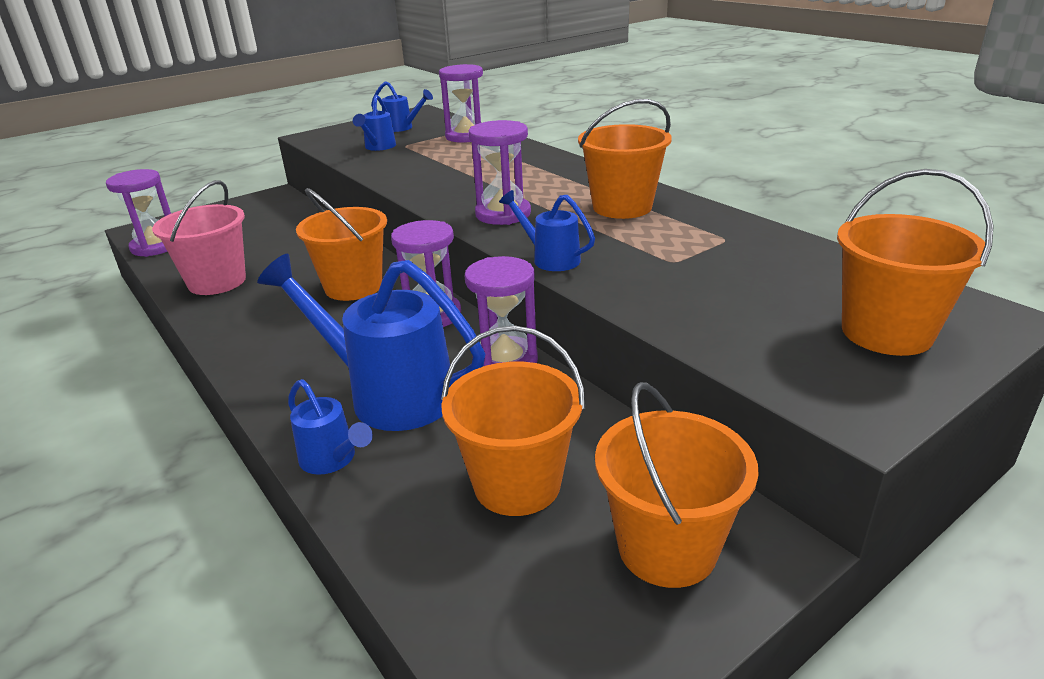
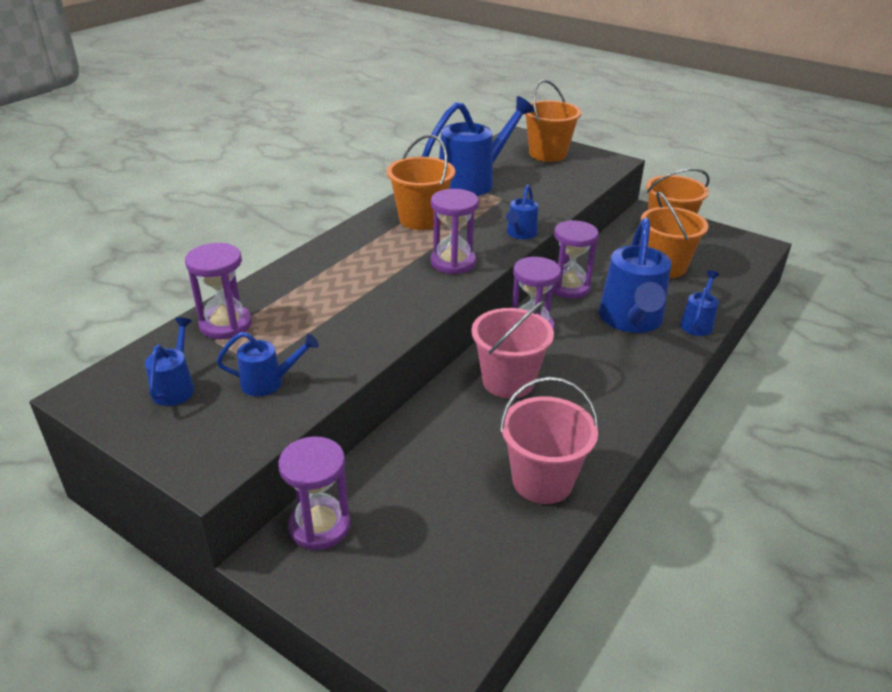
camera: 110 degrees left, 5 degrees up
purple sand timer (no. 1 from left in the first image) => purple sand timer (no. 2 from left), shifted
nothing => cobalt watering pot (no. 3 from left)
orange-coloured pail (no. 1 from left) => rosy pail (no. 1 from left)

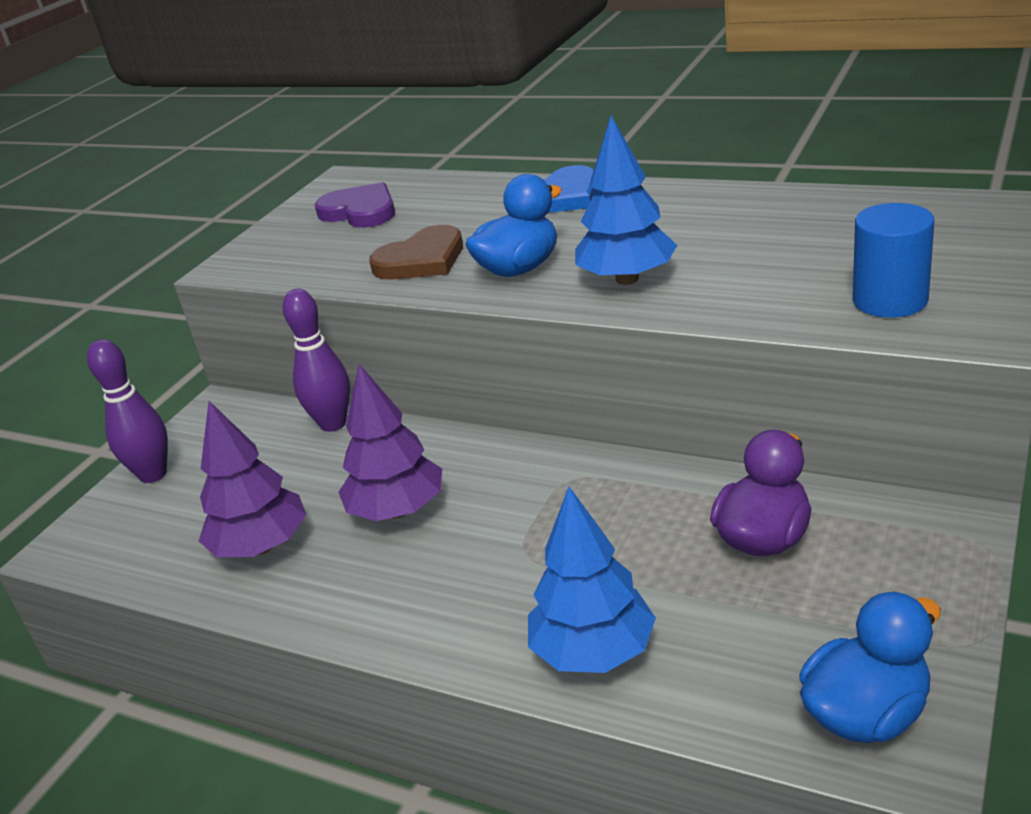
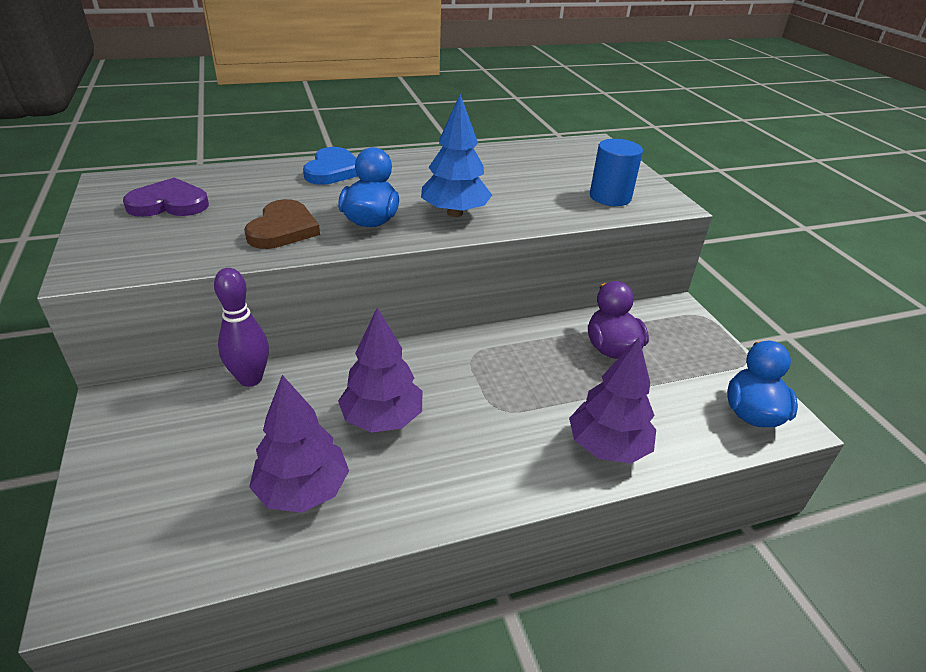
camera: 50 degrees left, 5 degrees up
cobalt fir tree (no. 1 from left) => purple fir tree (no. 3 from left)
purple bowling pin (no. 1 from left) => nothing

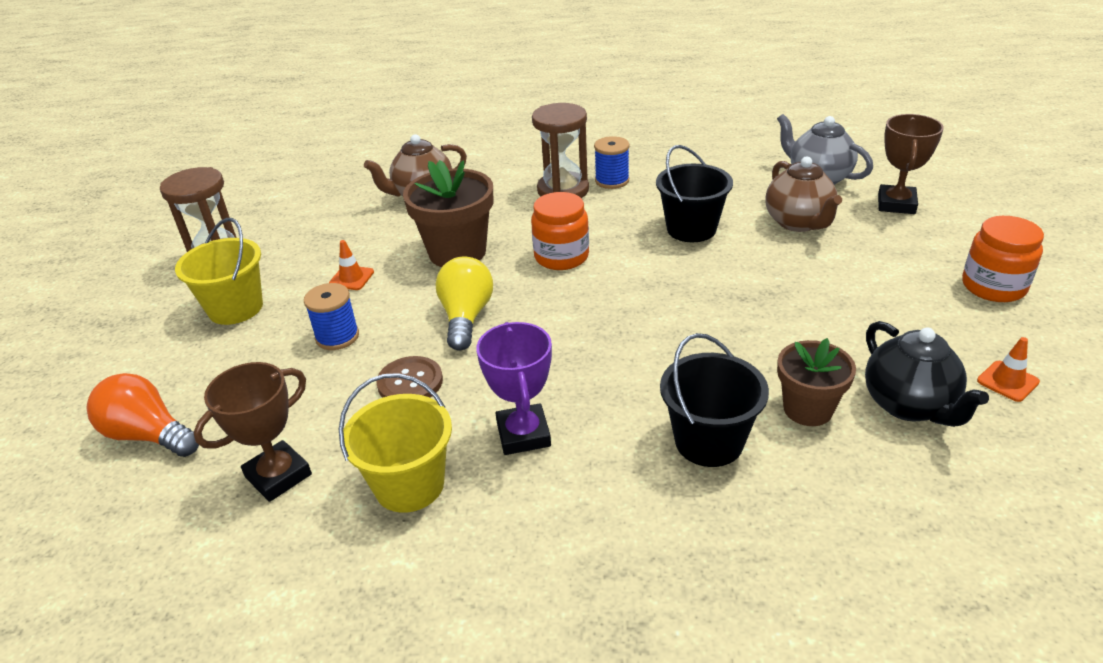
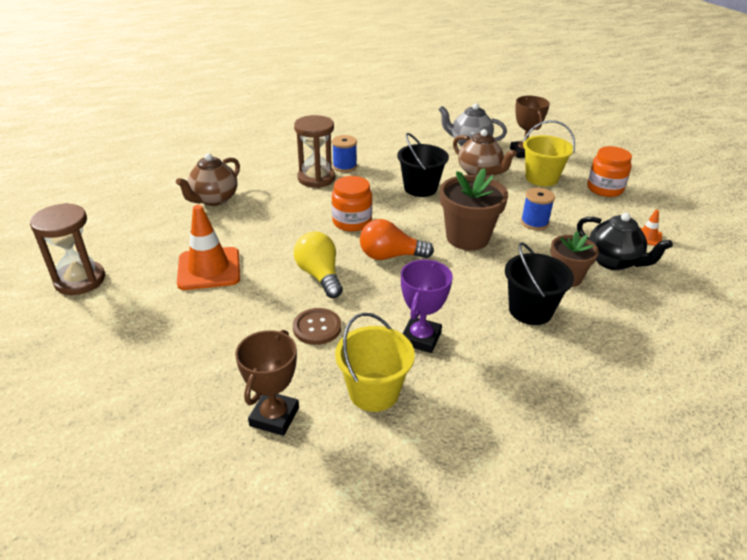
camera: 30 degrees left, 0 degrees up
orange-coloured safety cone (no. 1 from left), x2.11
orange-coloured lightbulb, shifted
purple award cup, 60 degrees clockwise
brown potted plant (no. 1 from left), shifted
cobalt bobbin (no. 1 from left in the first image) => cobalt bobbin (no. 2 from left), shifted
yellow pail (no. 1 from left in the first image) => yellow pail (no. 2 from left), shifted

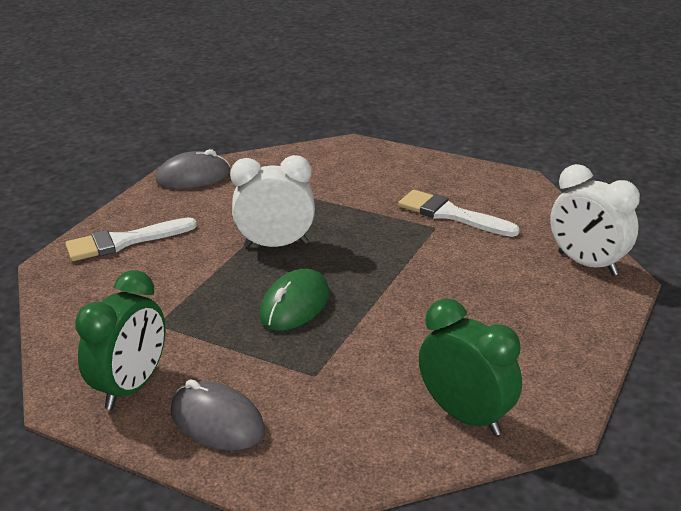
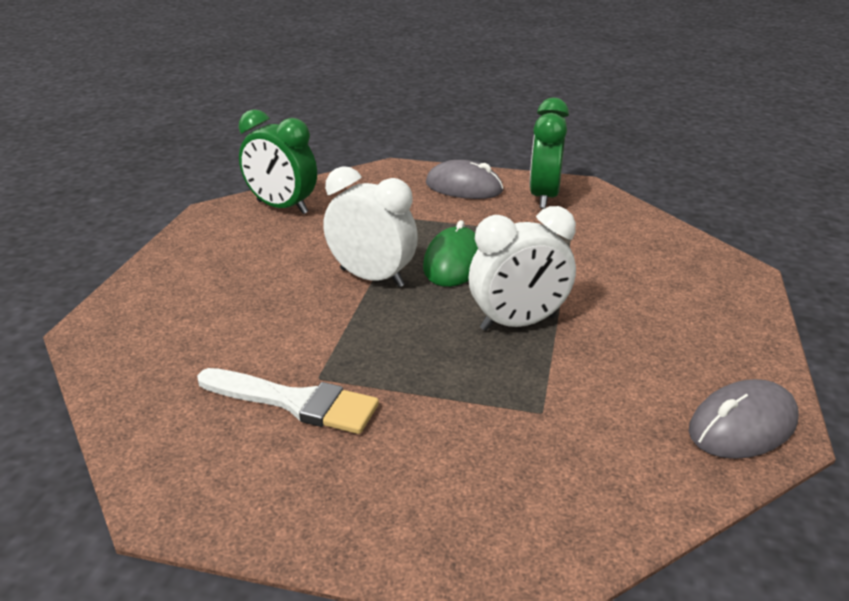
camera: 165 degrees right, 0 degrees up
white bedside clock (no. 2 from left in the first image) => white bedside clock (no. 1 from left), shifted
white paintbrush (no. 1 from left) => nothing

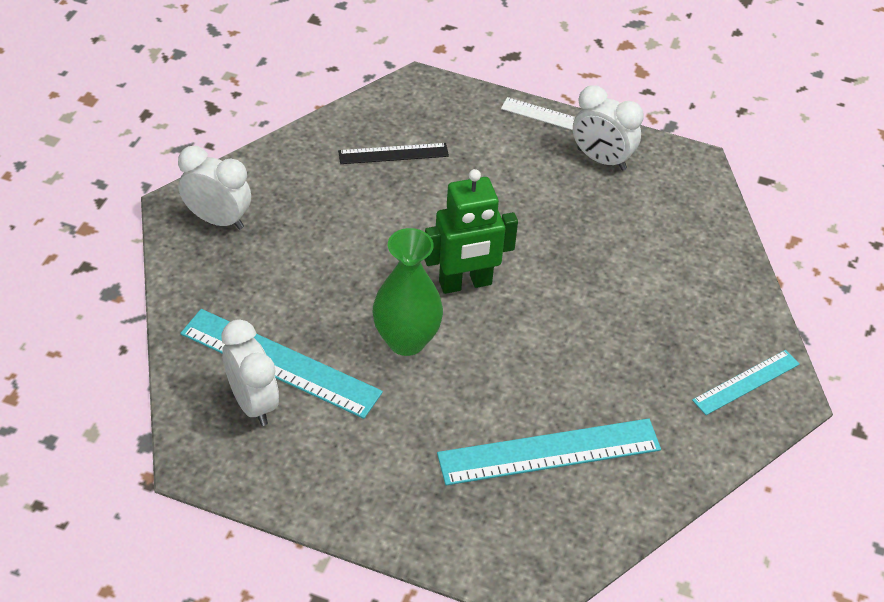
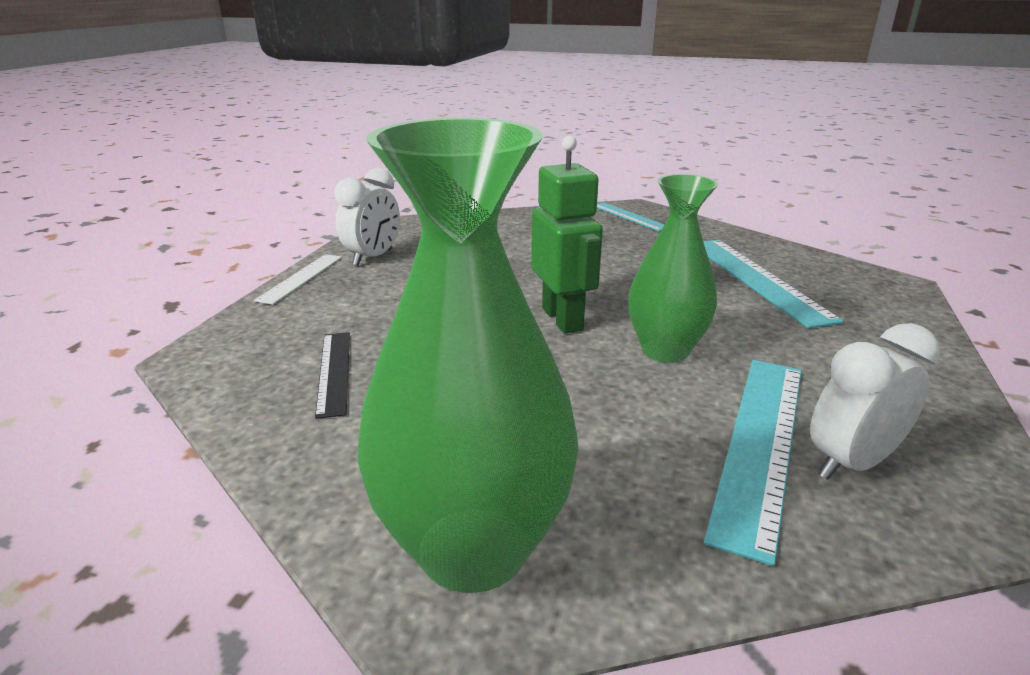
camera: 90 degrees left, 20 degrees down
white bedside clock (no. 1 from left) => emerald flower vase (no. 1 from left)

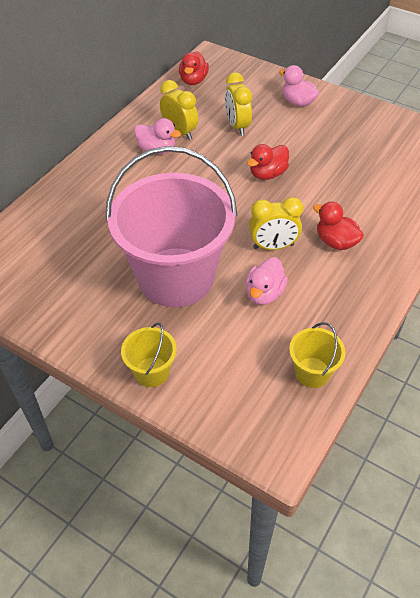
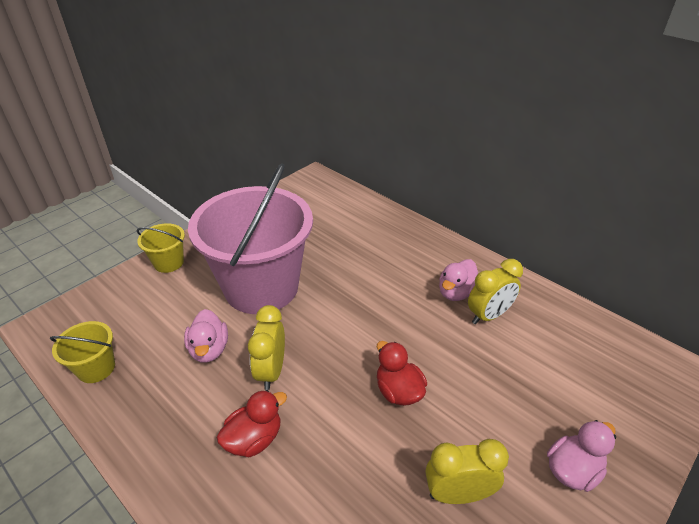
camera: 100 degrees right, 10 degrees down
rosy rubber duck (no. 2 from left in the first image) => rosy rubber duck (no. 1 from left), 135 degrees counterclockwise
yellow bedside clock (no. 2 from left), shifted
crimson rubber duck (no. 1 from left) => nothing

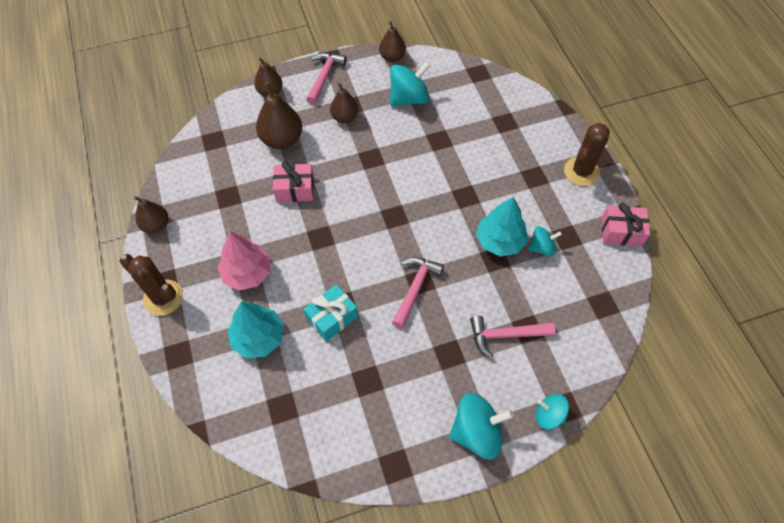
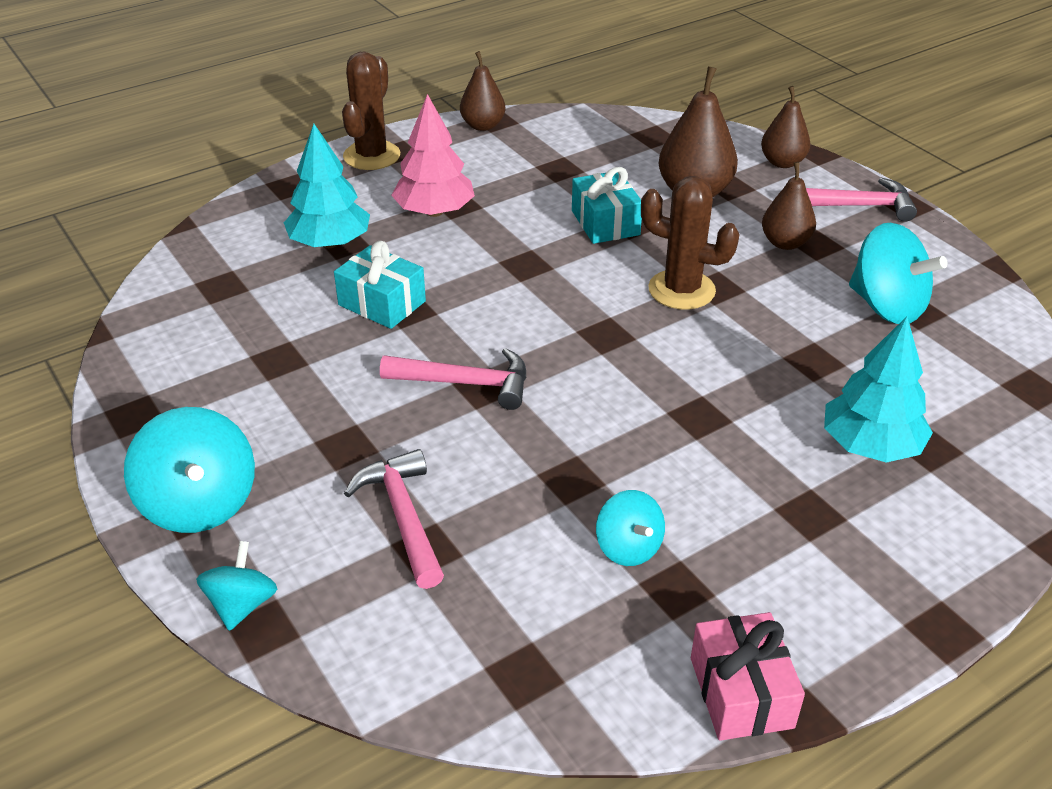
camera: 75 degrees right, 20 degrees down
rosy present (no. 1 from left) => turquoise present (no. 2 from left)
brown prickly plant (no. 2 from left), shifted
turquoise fir tree (no. 2 from left), shifted
brown toy pear (no. 5 from left) => nothing

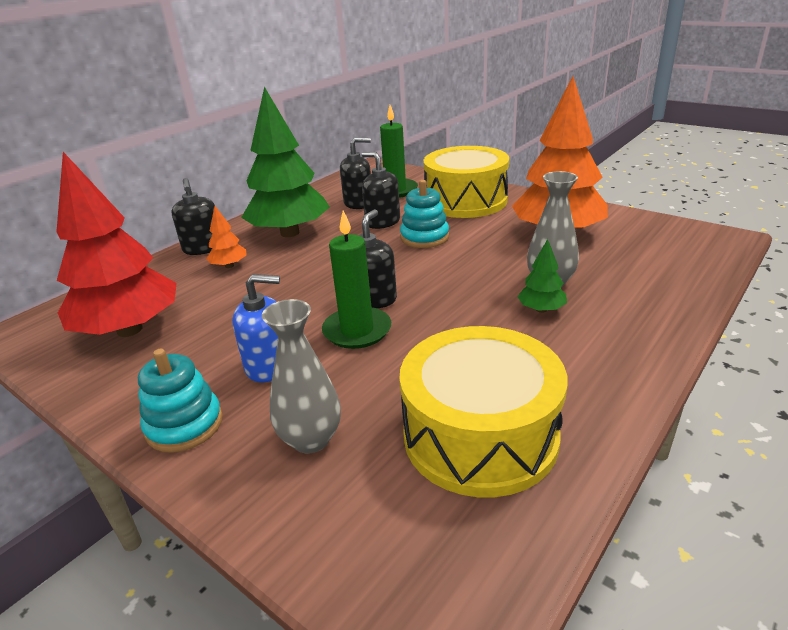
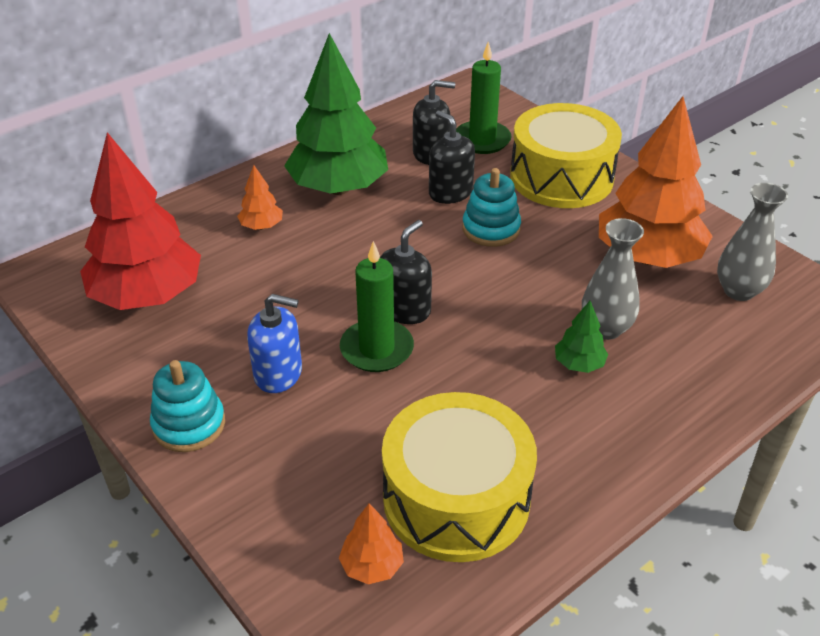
camera: 10 degrees right, 10 degrees up
nothing => orange-coloured fir tree (no. 2 from left)
ash-grey flower vase (no. 1 from left in the first image) => ash-grey flower vase (no. 2 from left), shifted
ebony pump bottle (no. 1 from left) => nothing

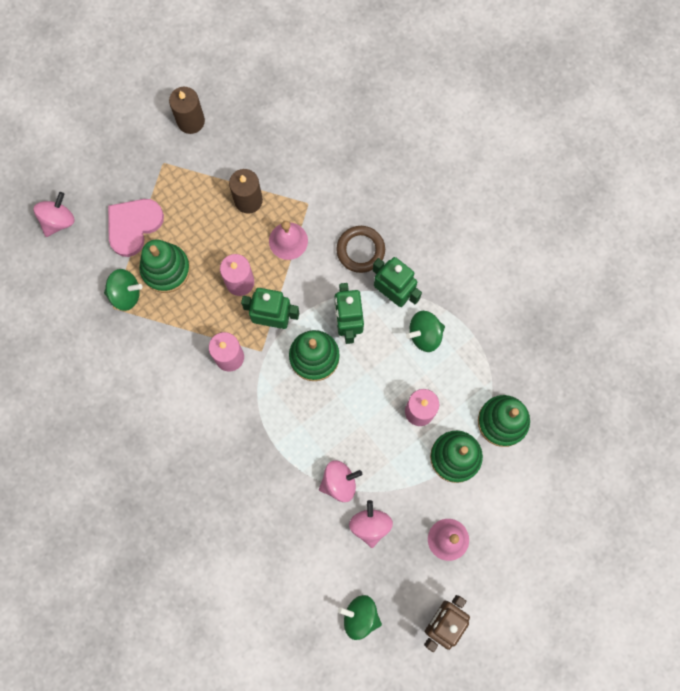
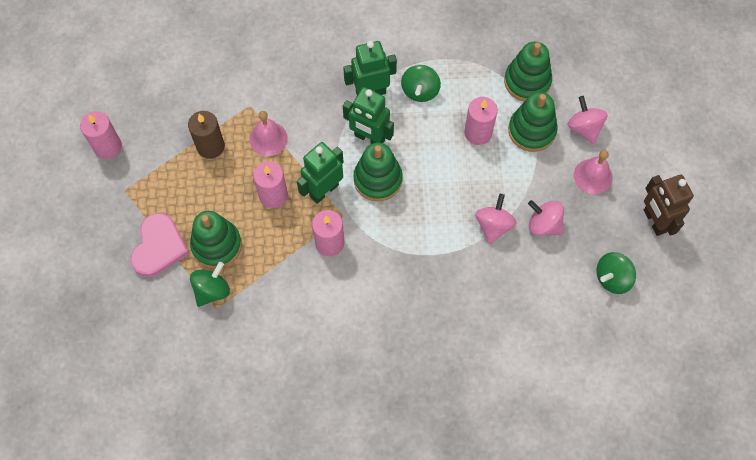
camera: 55 degrees left, 10 degrees down
brown candle (no. 1 from left) => rosy candle (no. 1 from left)
rosy heart shape, 150 degrees counterclockwise
rosy spinning top (no. 1 from left in the first image) => rosy spinning top (no. 3 from left), shifted
brown hoop => nothing

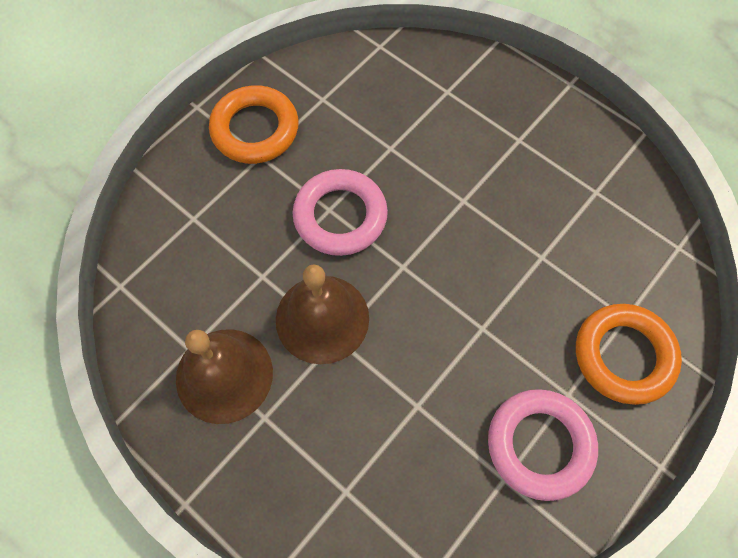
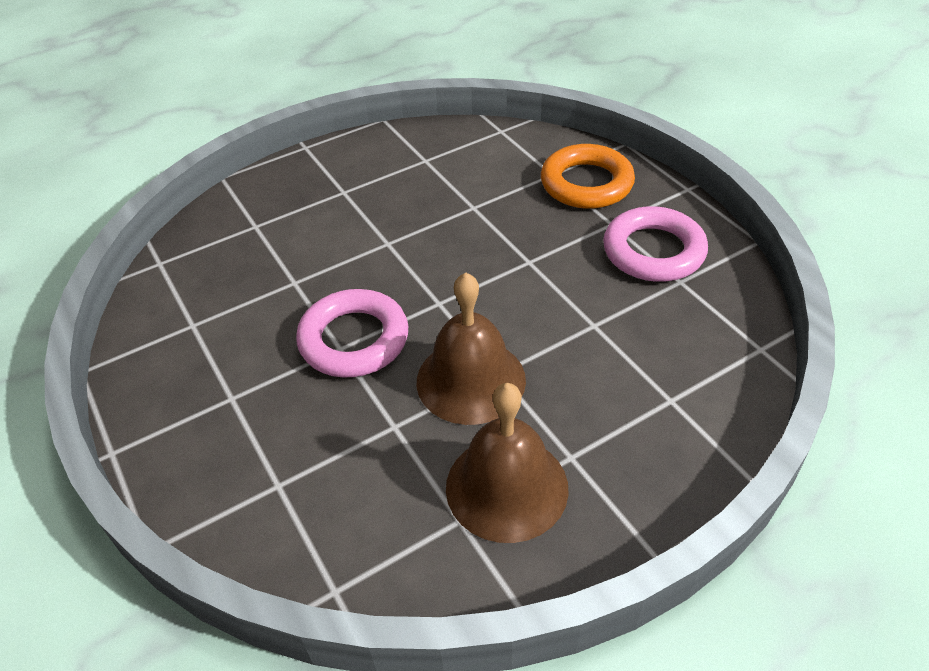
camera: 70 degrees left, 20 degrees down
orange-coloured hoop (no. 1 from left) => nothing

